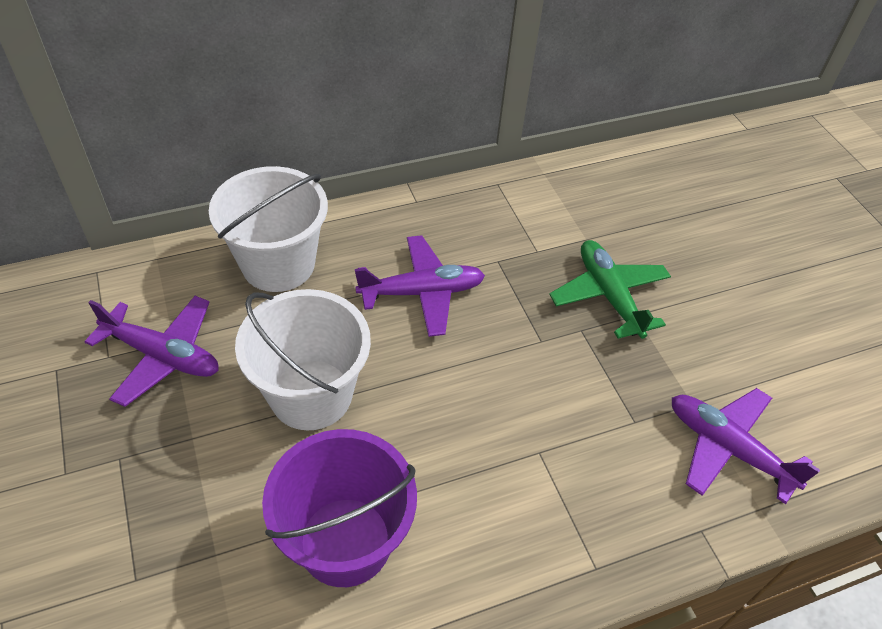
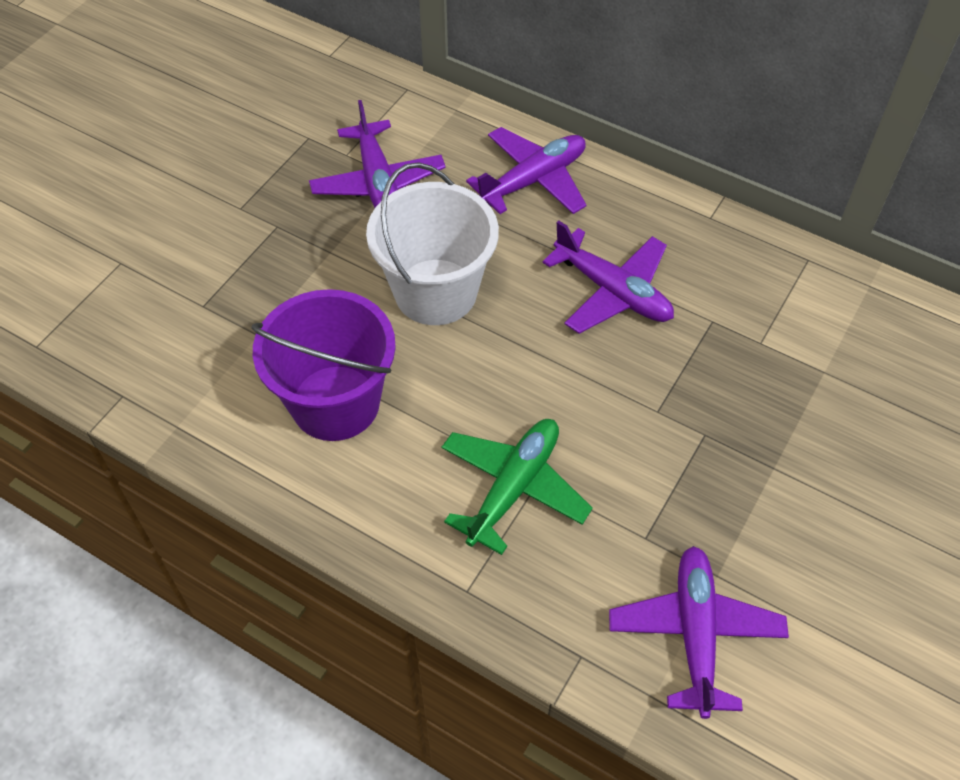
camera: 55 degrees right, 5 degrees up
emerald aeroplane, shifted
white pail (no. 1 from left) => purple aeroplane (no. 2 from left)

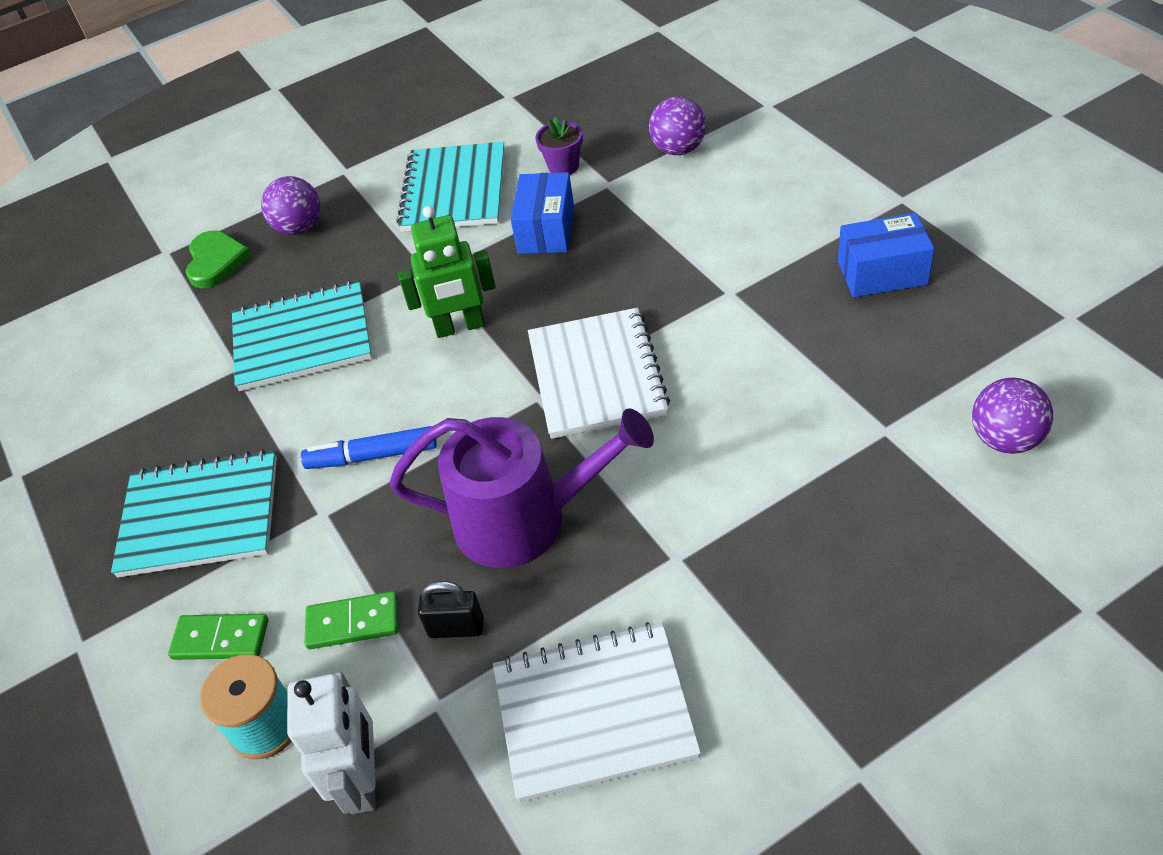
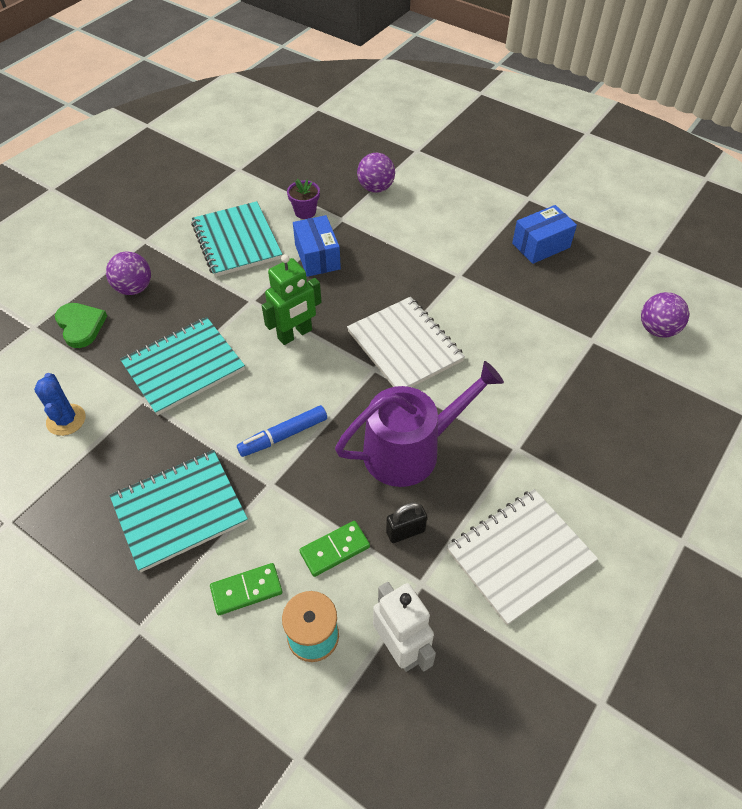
camera: 30 degrees left, 5 degrees up
nothing => cobalt prickly plant

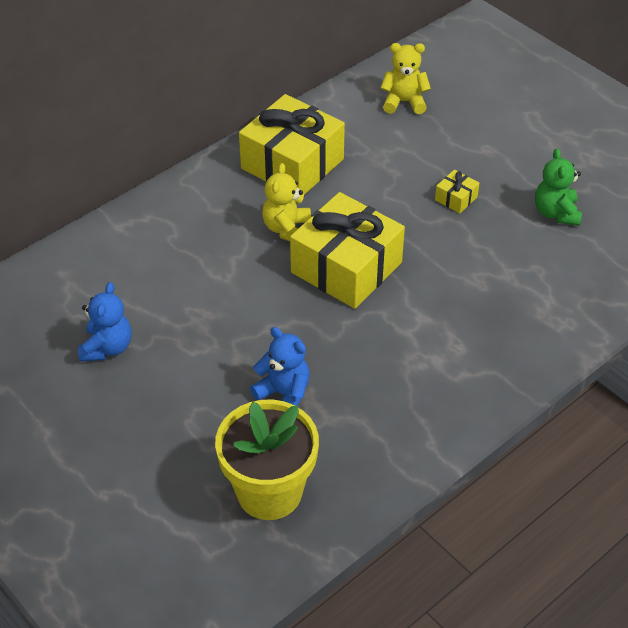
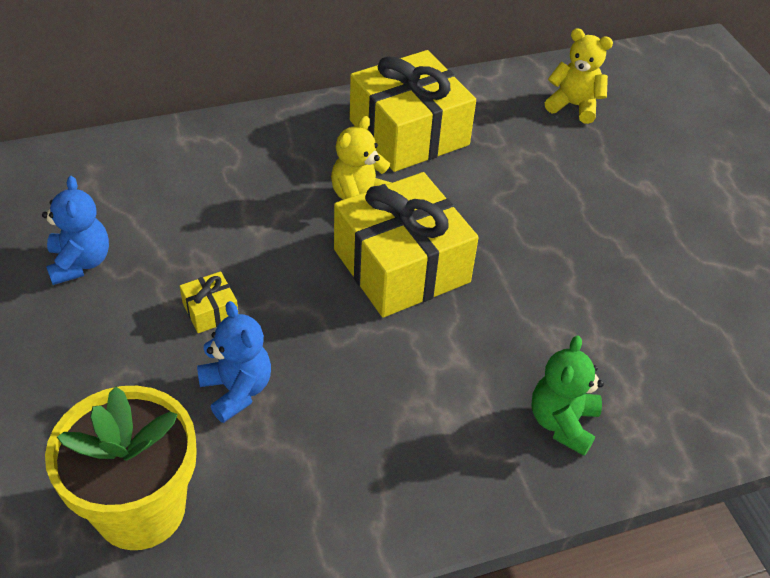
camera: 20 degrees right, 0 degrees up
cobalt teddy (no. 1 from left), 45 degrees counterclockwise
yellow present (no. 3 from left in the first image) => yellow present (no. 1 from left), shifted
emerald teddy, shifted

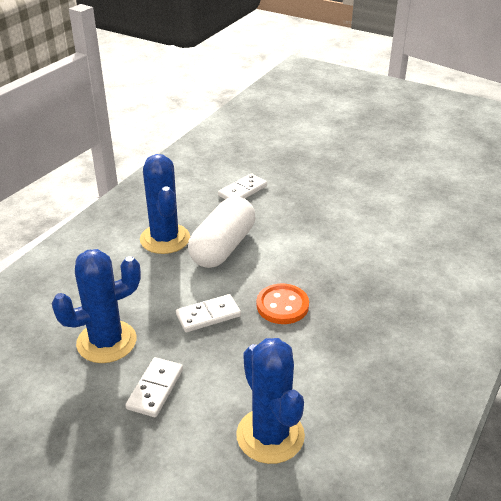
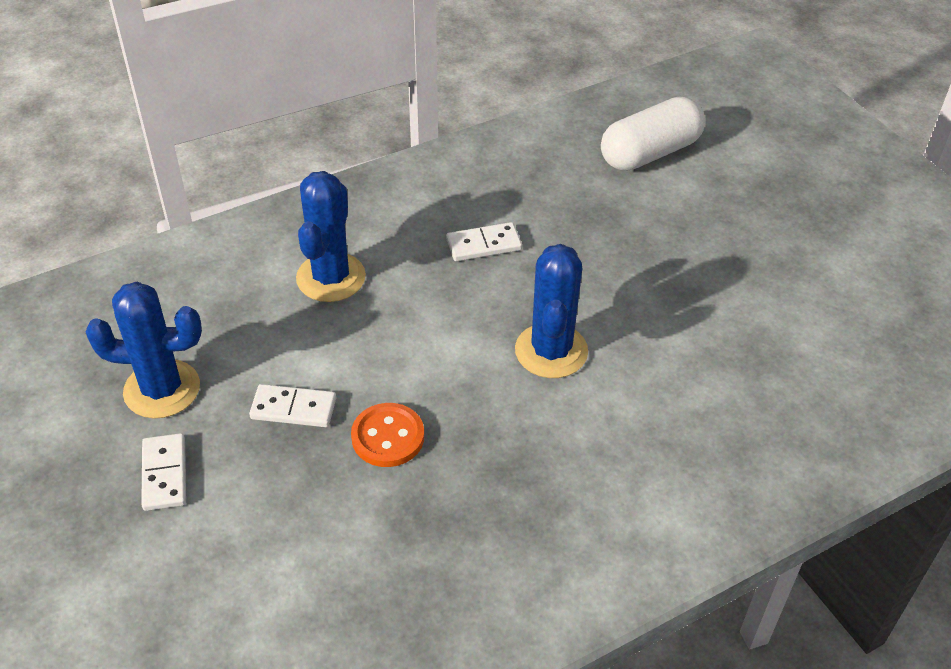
camera: 30 degrees right, 10 degrees up
white domino tile (no. 1 from left), 60 degrees counterclockwise
cobalt prickly plant (no. 3 from left), shifted
white pill, shifted

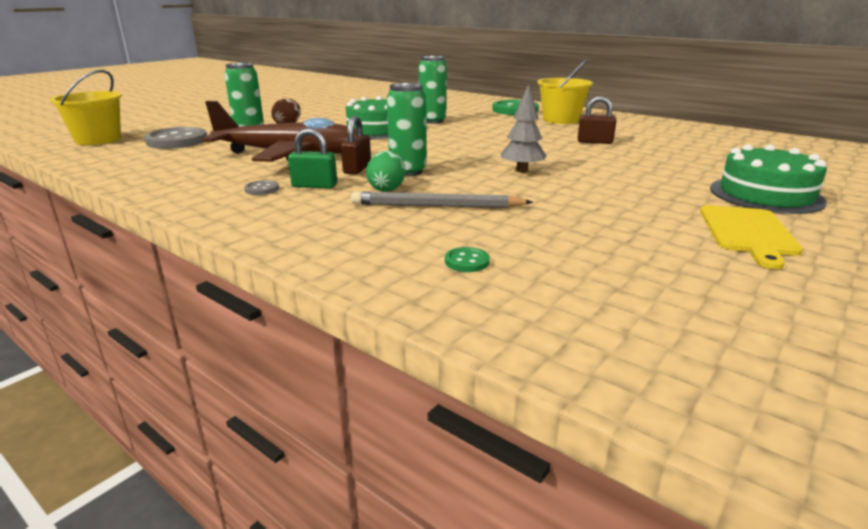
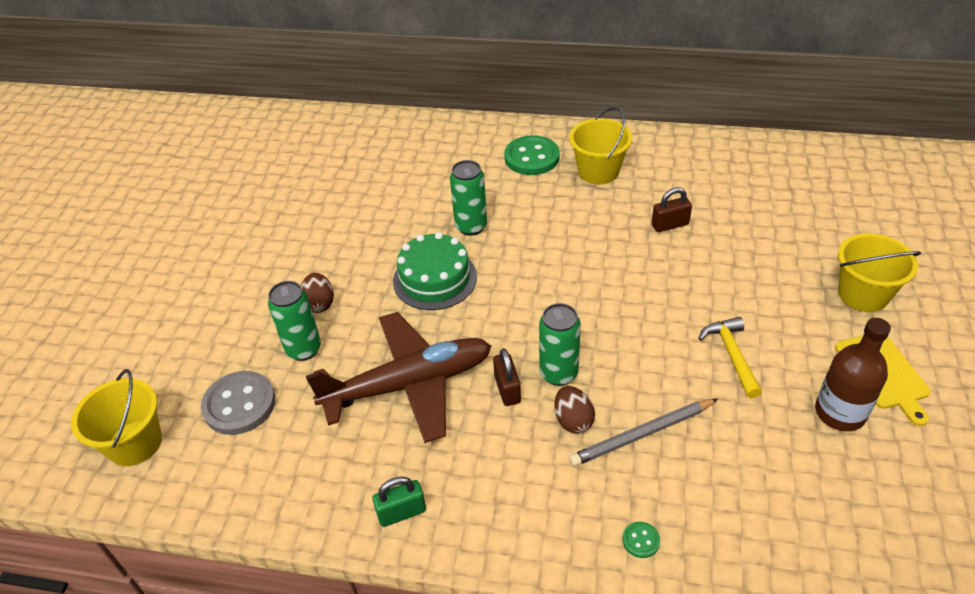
camera: 25 degrees left, 20 degrees up
emerald padlock, shifted
emerald toy egg => brown toy egg (no. 2 from left)
emerald button (no. 1 from left in the first image) => emerald button (no. 2 from left), shifted
nothing => yellow carpenter's hammer
nothing => brown flask
emerald gateau (no. 2 from left) => yellow pail (no. 3 from left)
ash-grey button (no. 2 from left) => nothing
ash-grey fir tree => nothing

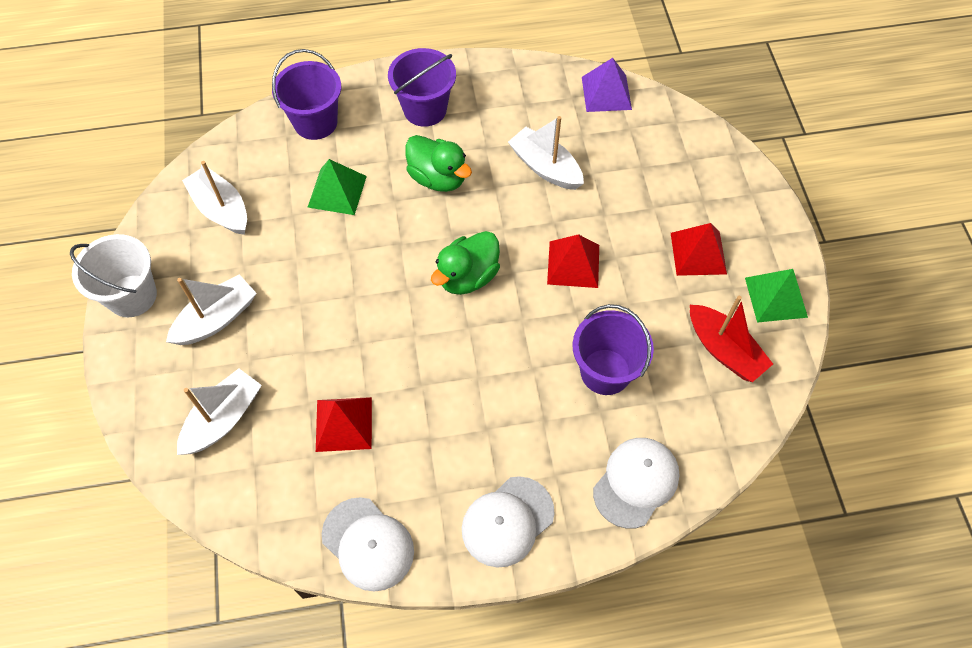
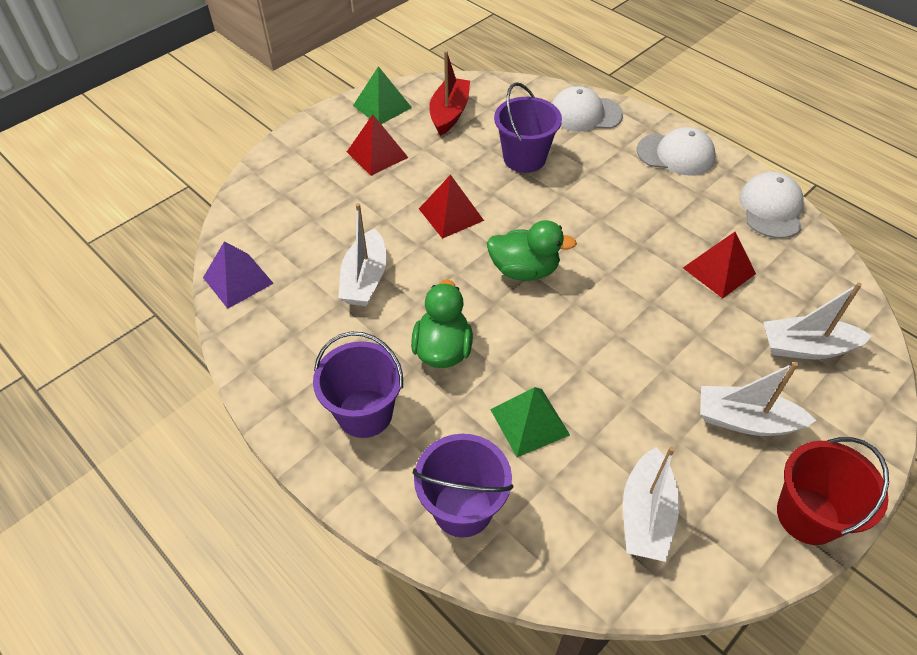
camera: 125 degrees left, 10 degrees down
white pail => crimson pail

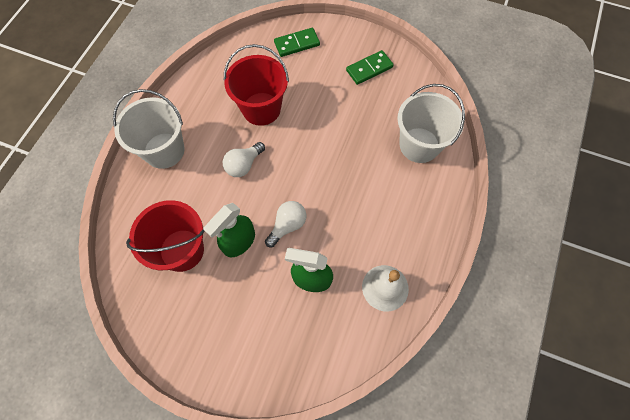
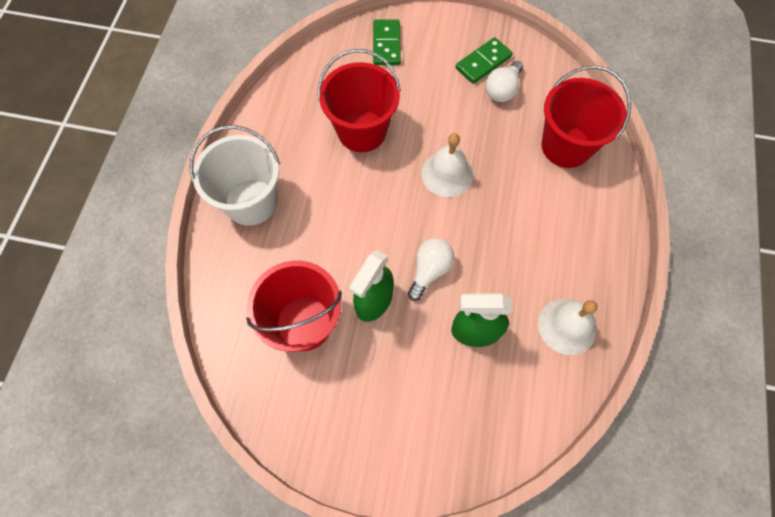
camera: 10 degrees left, 0 degrees up
emerald domino tile (no. 1 from left), 60 degrees counterclockwise
nothing => white bell (no. 1 from left)
white lightbulb (no. 1 from left in the first image) => white lightbulb (no. 2 from left), shifted
white pail (no. 2 from left) => crimson pail (no. 3 from left)

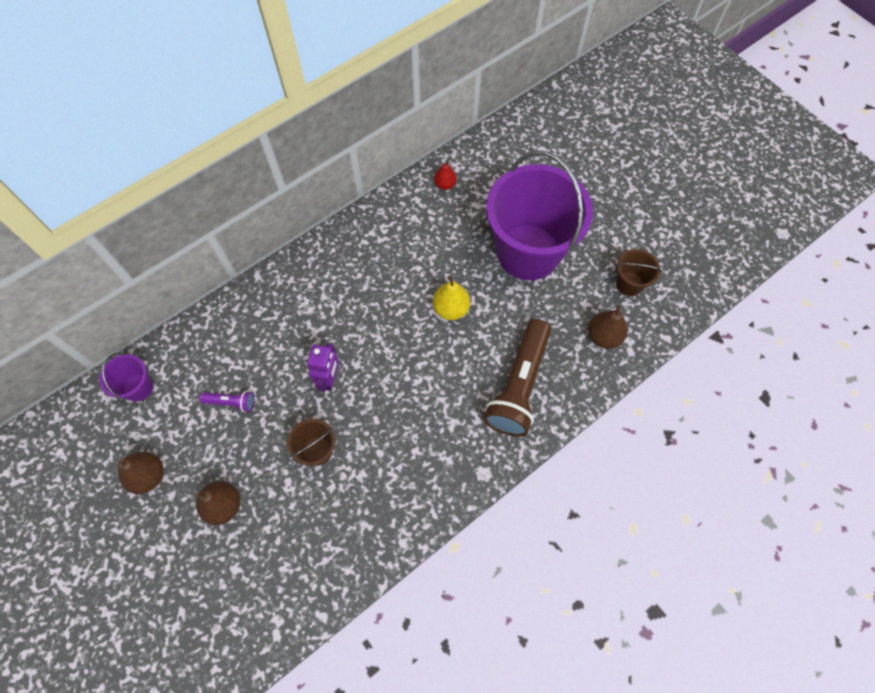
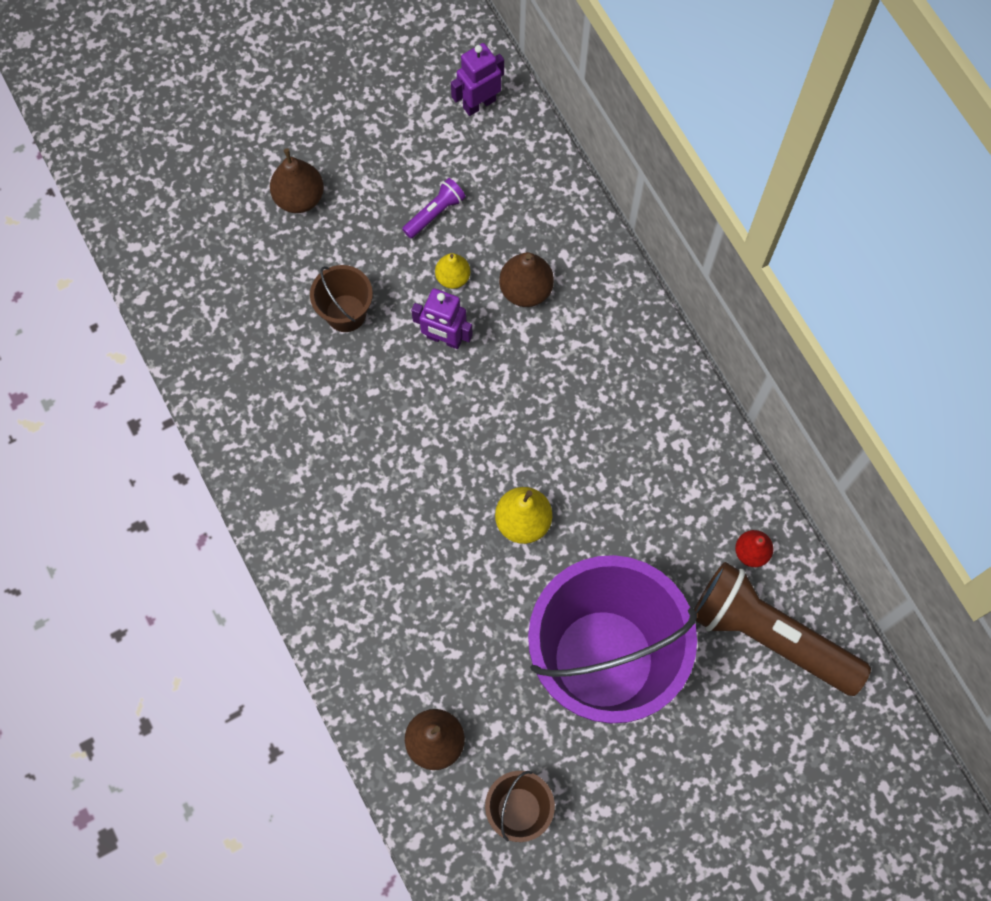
camera: 100 degrees right, 5 degrees up
purple torch, 150 degrees counterclockwise
nothing => yellow toy pear (no. 1 from left)
purple pail (no. 1 from left) => purple robot (no. 2 from left)
brown toy pear (no. 1 from left in the first image) => brown toy pear (no. 3 from left), shifted
brown torch, shifted

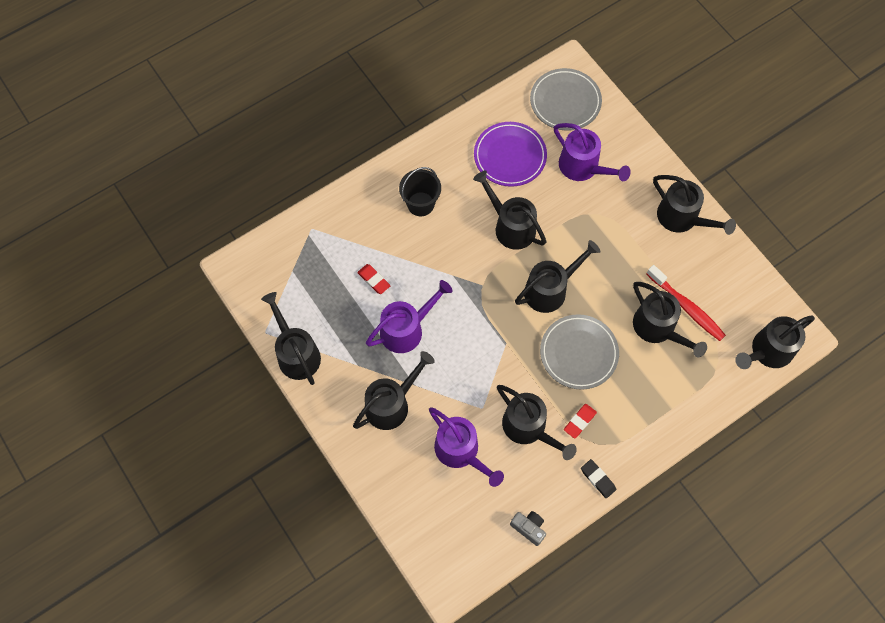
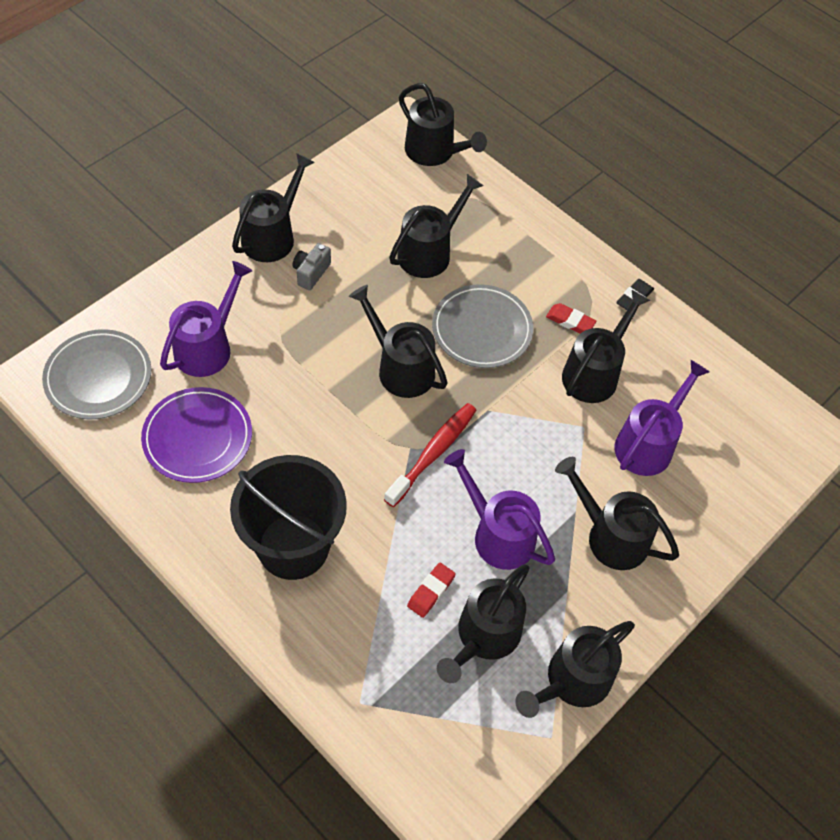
camera: 105 degrees left, 10 degrees down
ebony pail, x1.70
ash-grey compact camera, shifted
crimson toothbrush, shifted
ebony watering pot (no. 3 from left in the first image) => ebony watering pot (no. 5 from left), shifted

